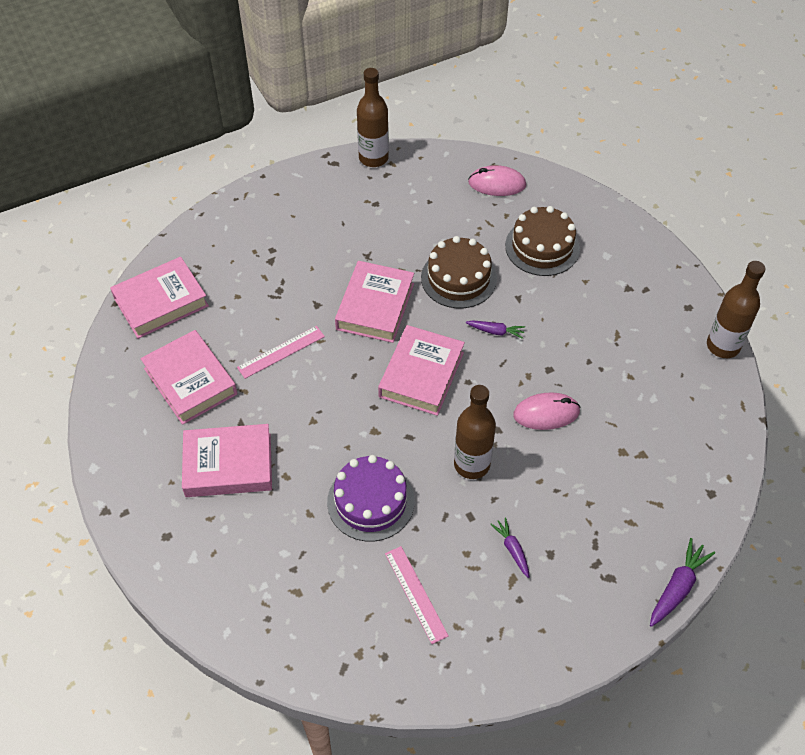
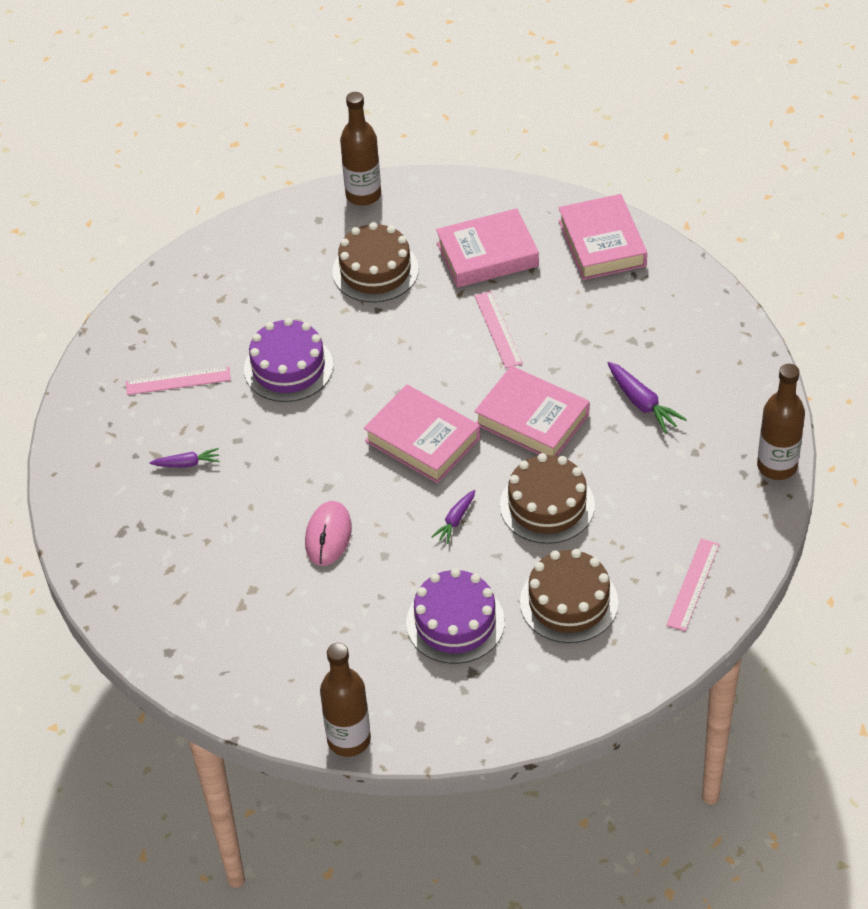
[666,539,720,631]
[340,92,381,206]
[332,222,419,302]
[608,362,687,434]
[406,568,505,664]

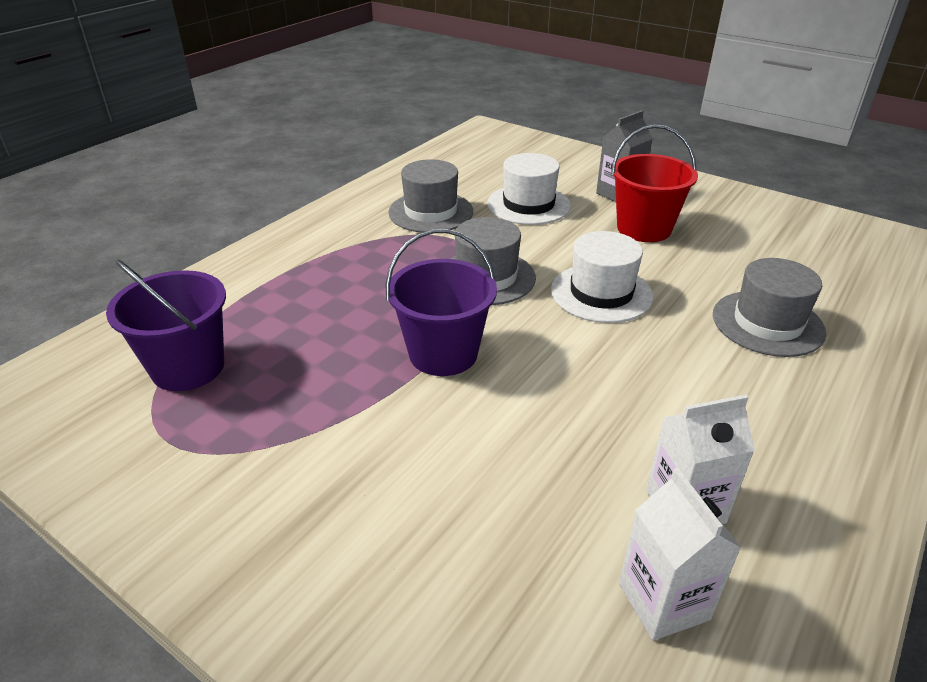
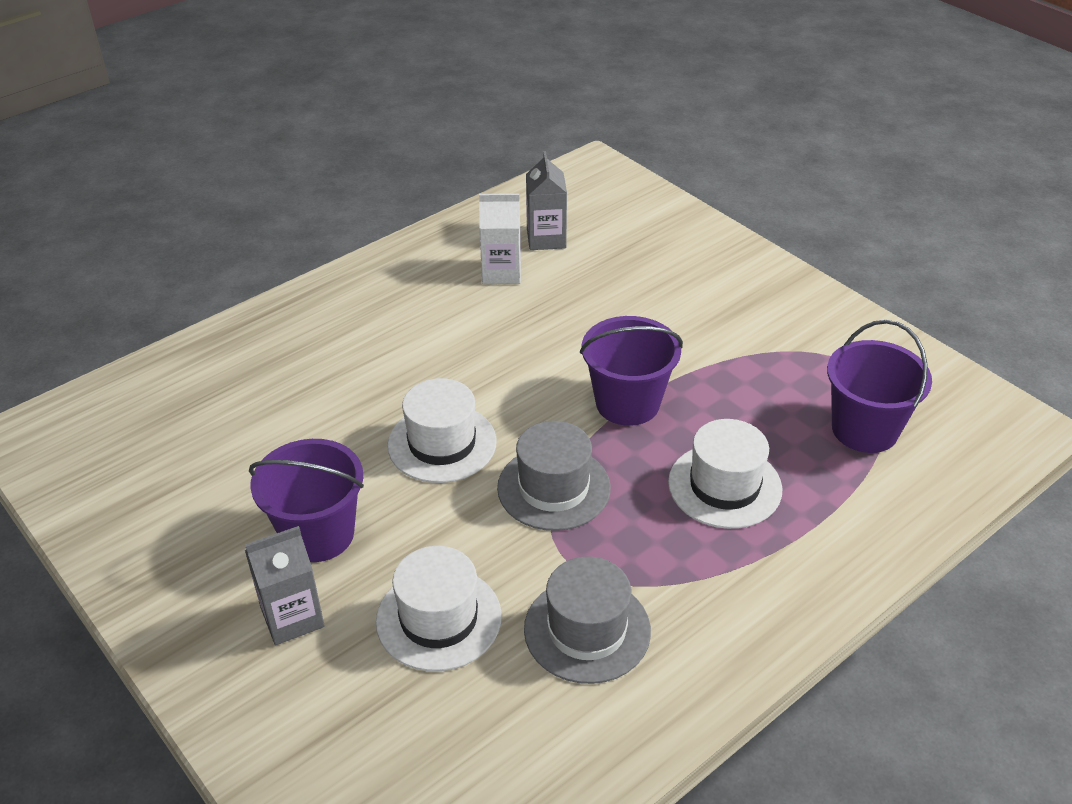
[249,439,364,562]
[713,258,826,357] (first image)
[526,151,567,250]
[668,419,782,529]

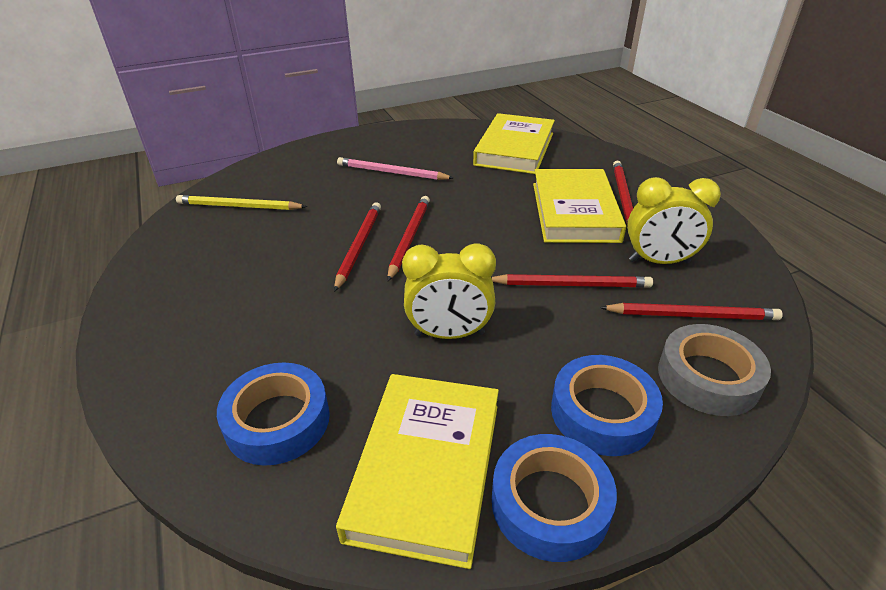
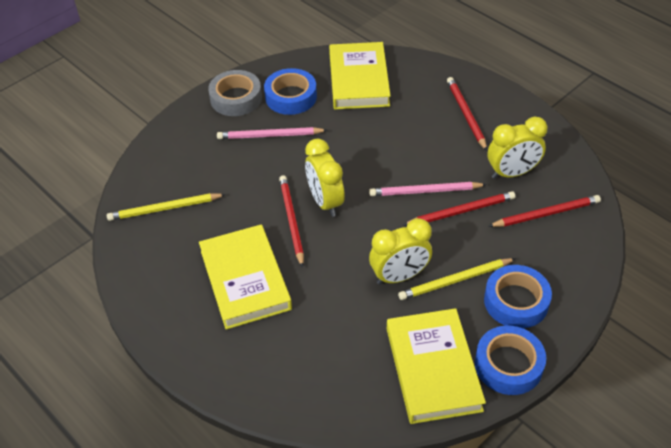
[199,225,292,330]
[305,139,345,217]
[208,70,262,116]
[264,68,317,115]
[369,182,487,196]
[398,258,516,300]

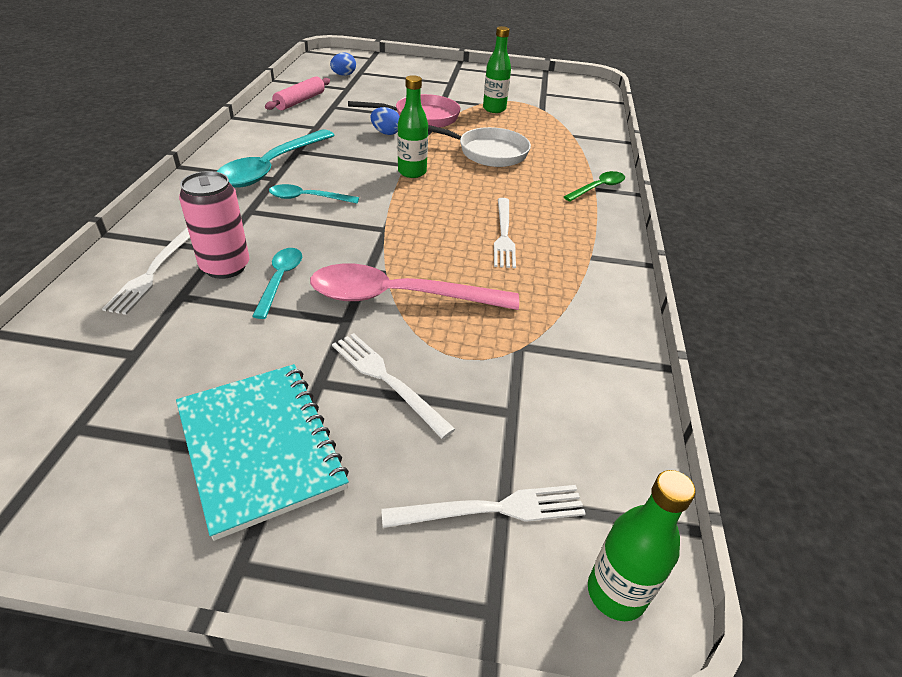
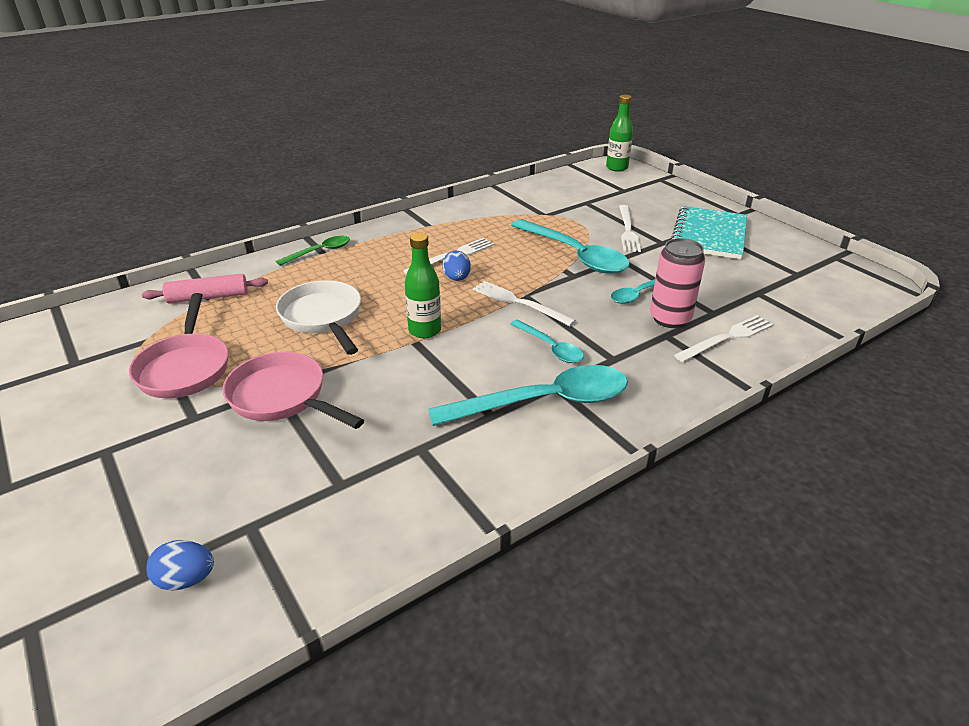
[129,293,229,398]
[142,274,268,303]
[442,251,471,281]
[276,236,350,266]
[511,219,630,274]
[473,281,576,326]

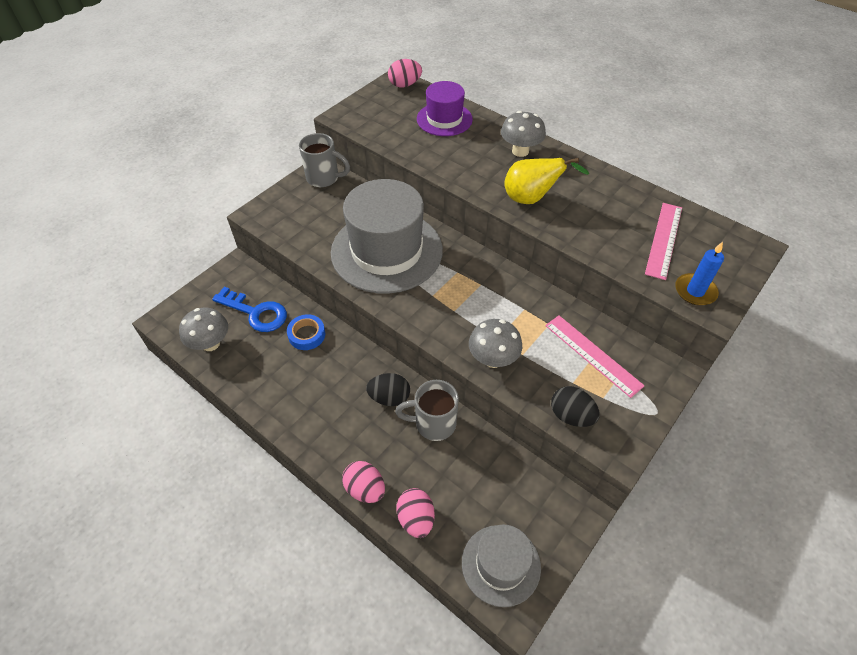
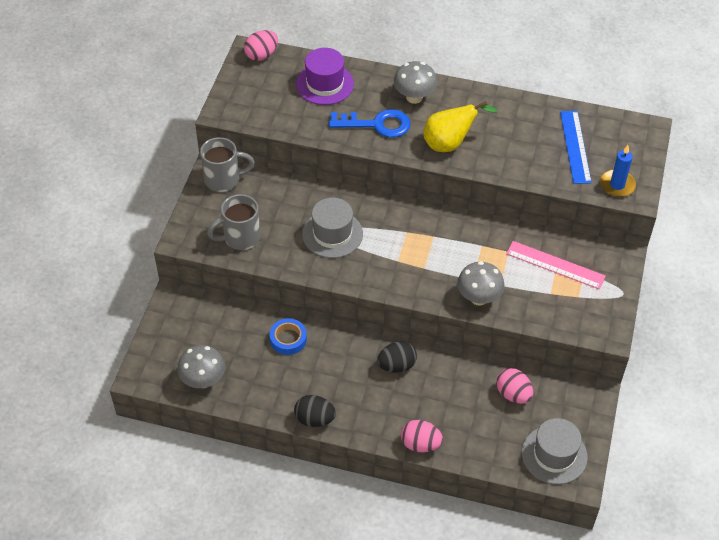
[302,198,363,258]
[560,111,592,184]
[329,109,411,138]
[207,194,260,250]
[294,395,336,427]
[497,368,533,404]

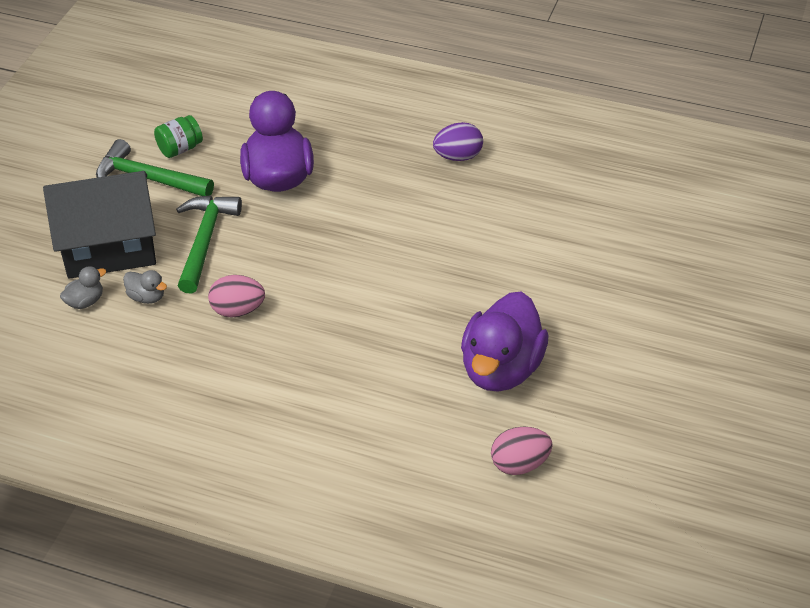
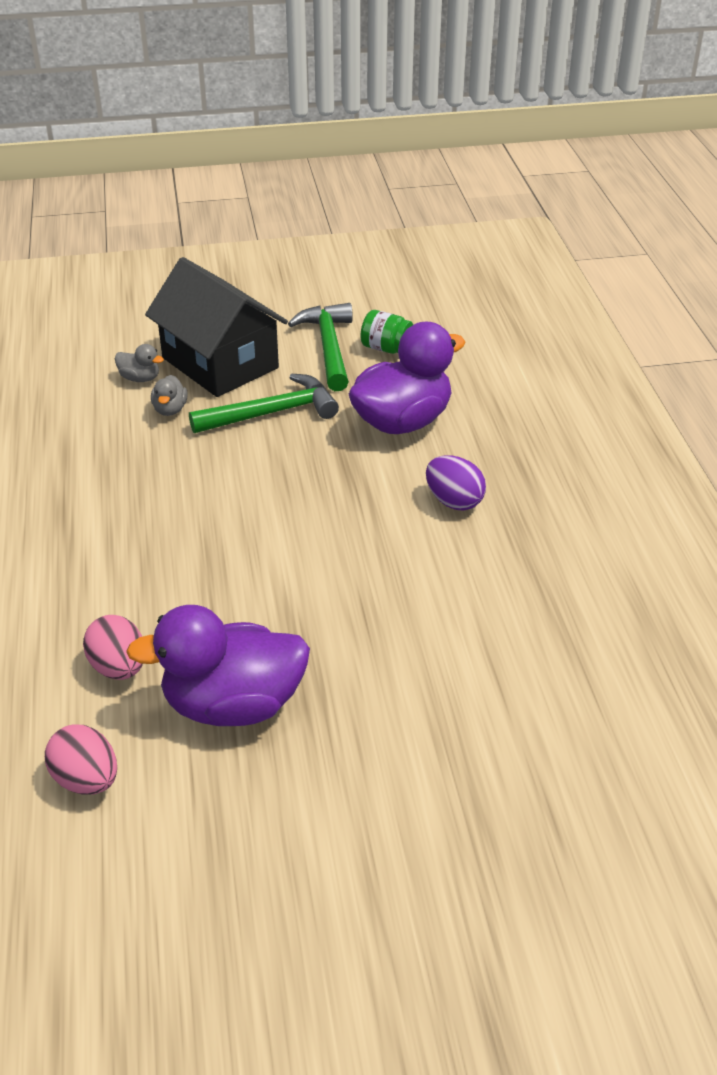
[426,455,486,511]
[83,615,143,680]

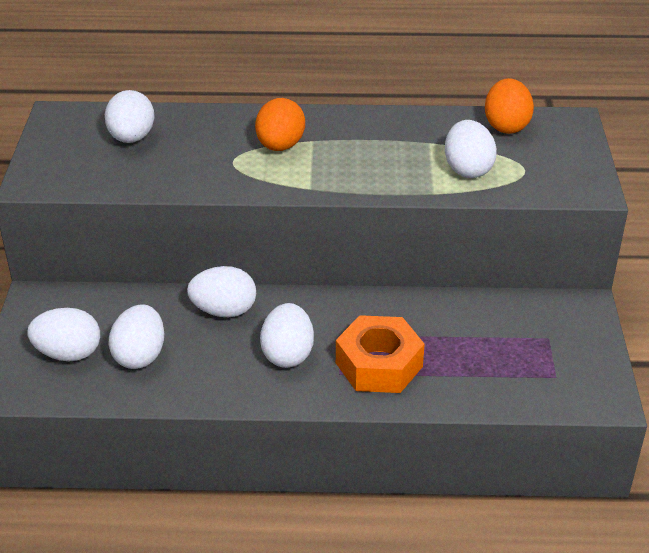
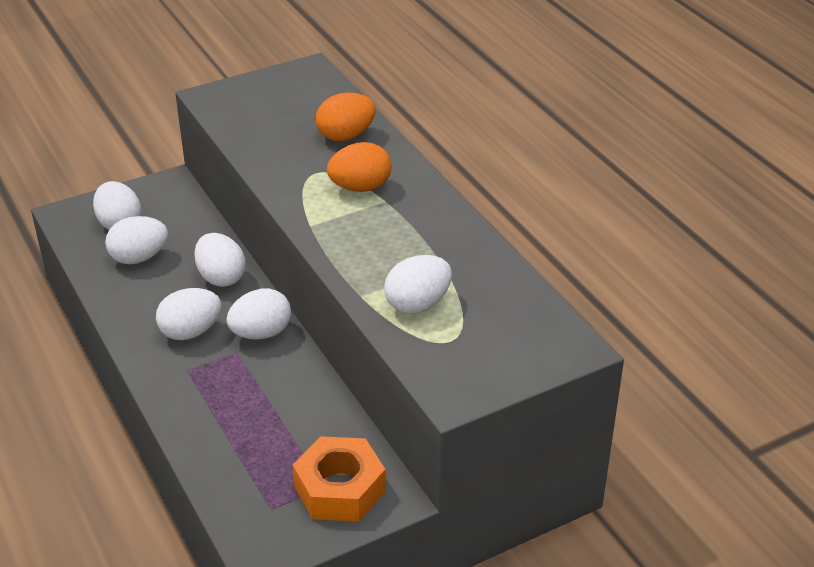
[316,93,376,141]
[226,288,291,340]
[293,436,386,522]

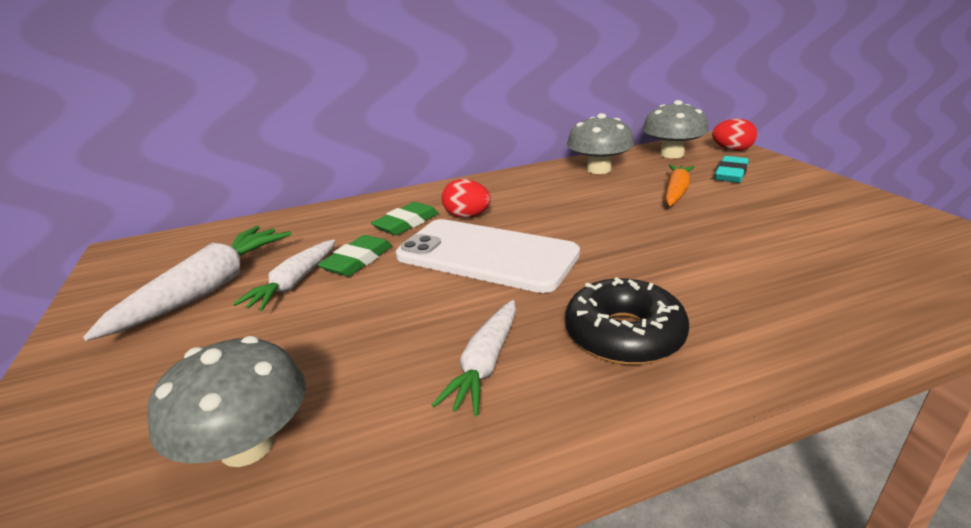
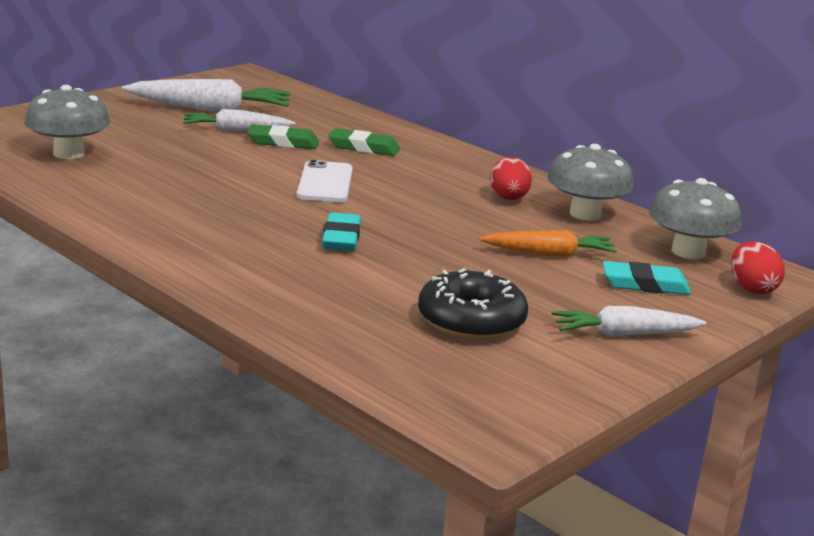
[490,157,532,200]
[297,160,353,202]
[418,268,528,340]
[551,306,706,336]
[322,212,361,251]

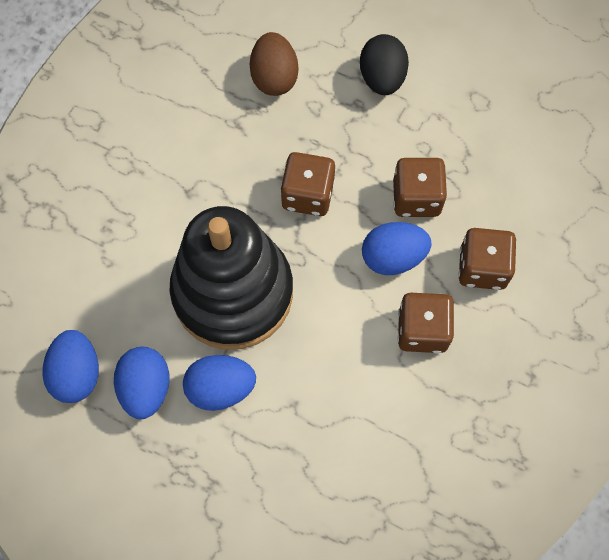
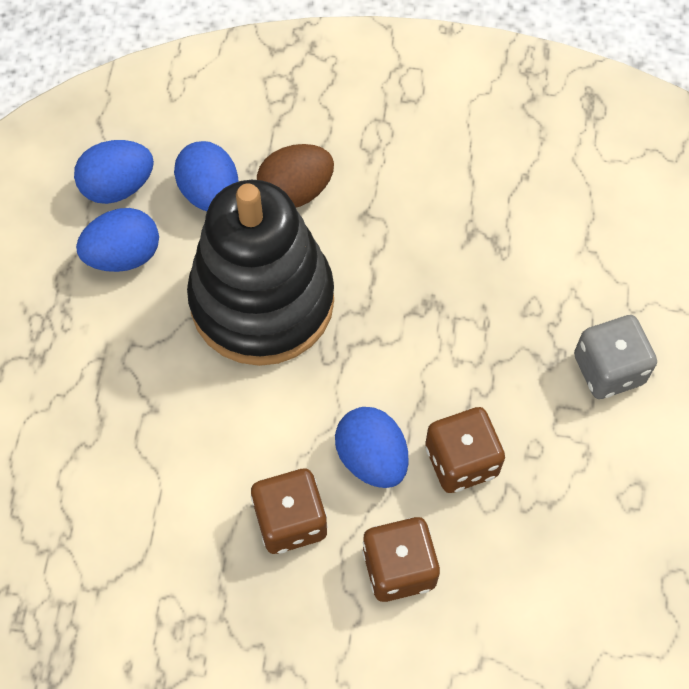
[257,144,334,207]
[574,315,657,399]
[280,152,335,216] (first image)
[174,141,239,211]

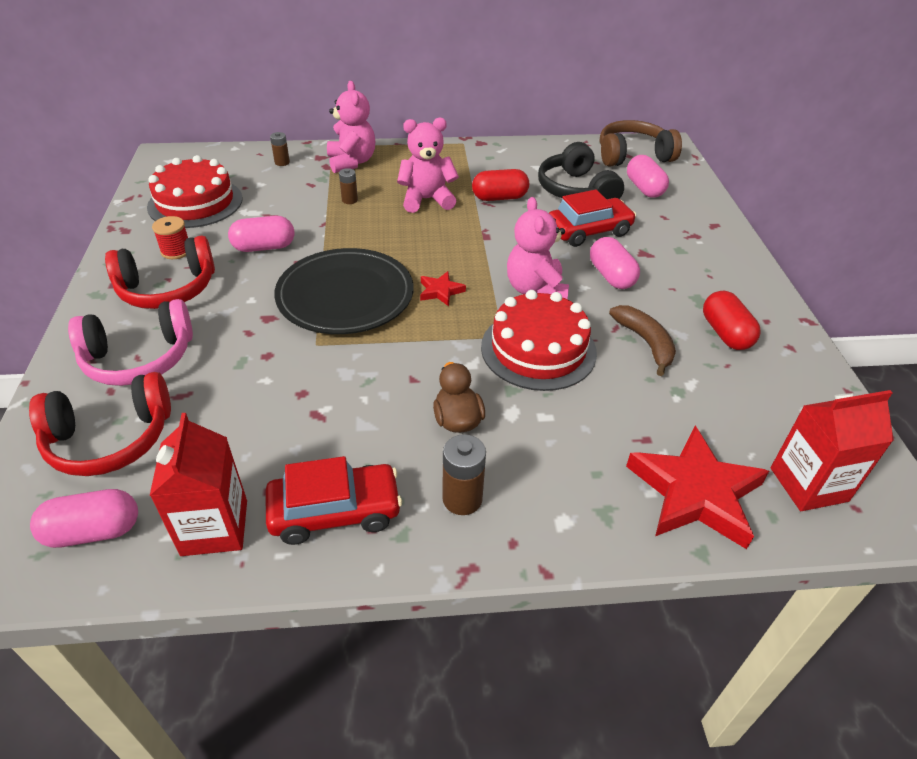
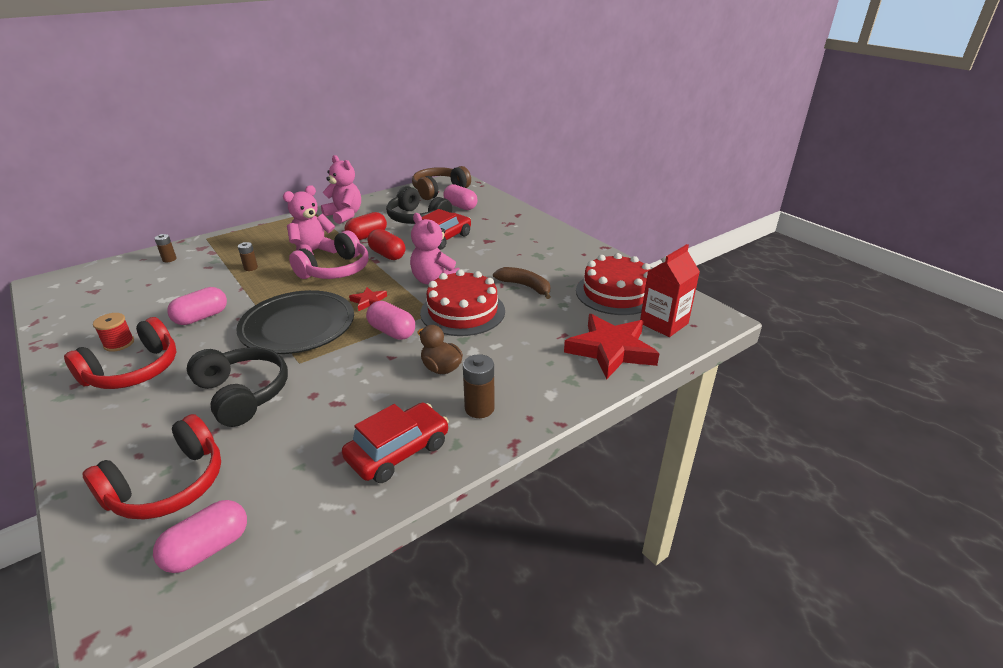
[321,155,361,224]
[576,253,651,315]
[366,301,415,340]
[368,229,405,260]
[289,231,369,279]
[150,413,247,556] (first image)
[187,347,288,427]

